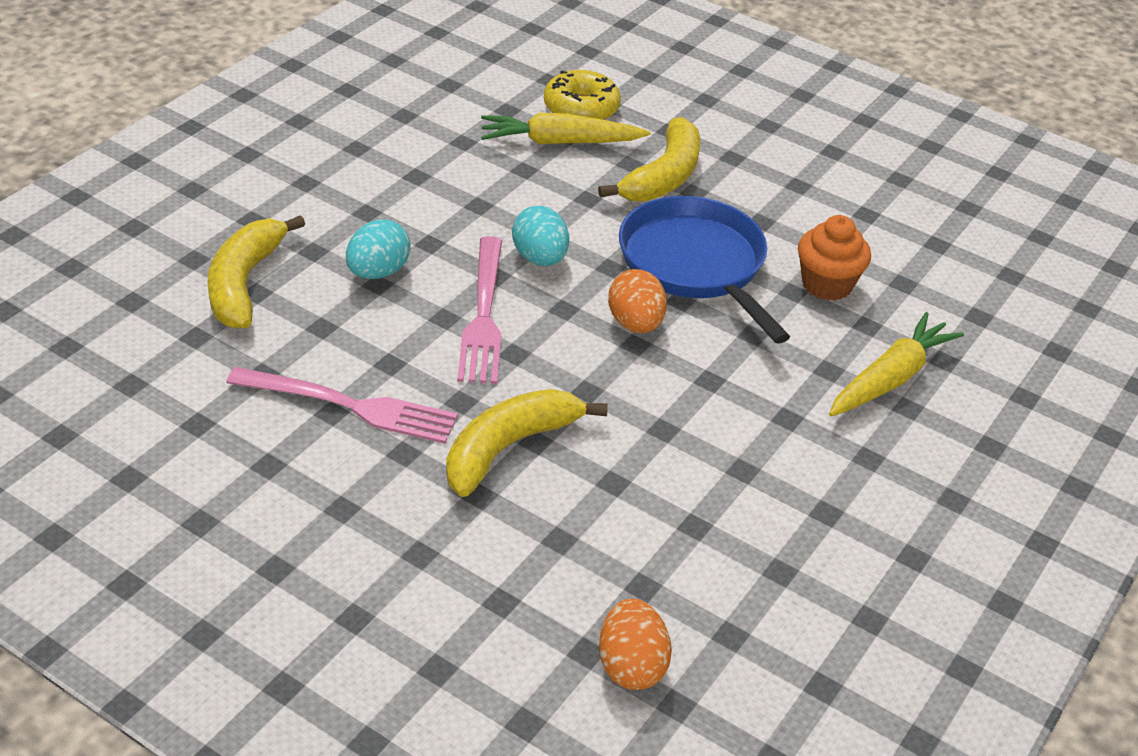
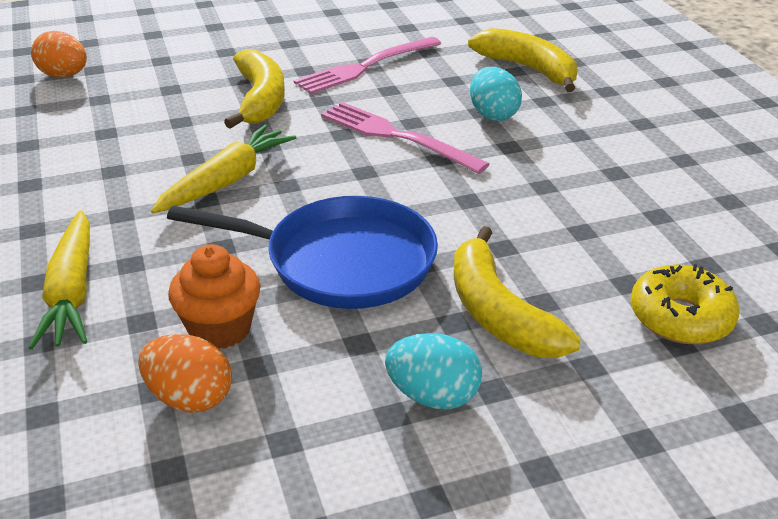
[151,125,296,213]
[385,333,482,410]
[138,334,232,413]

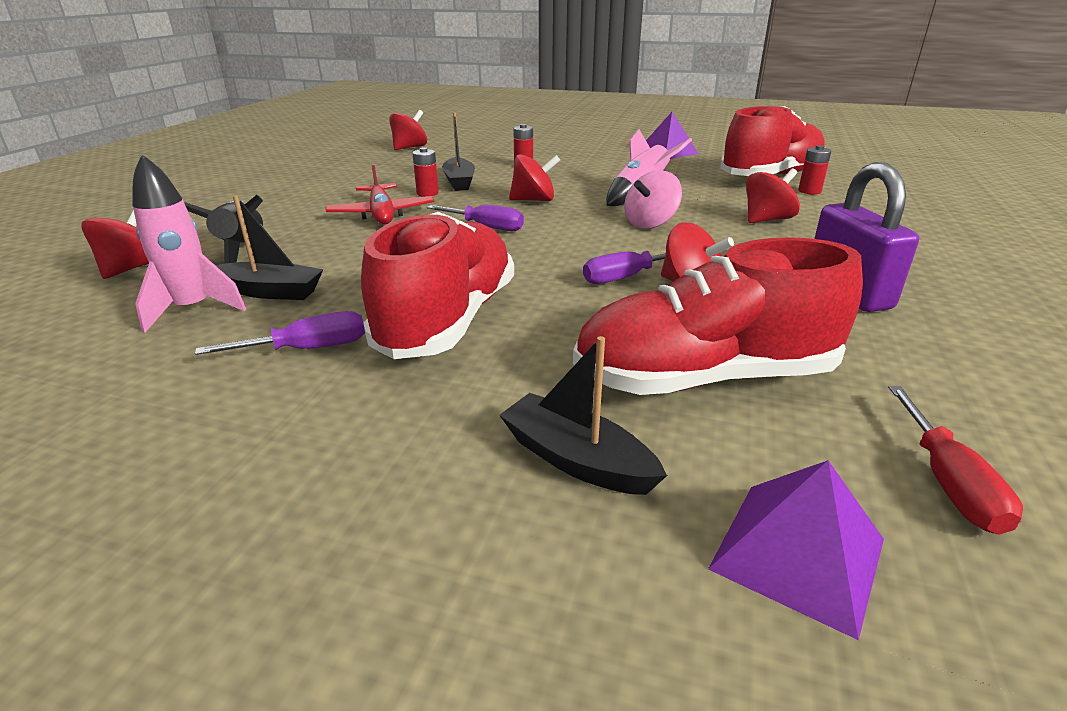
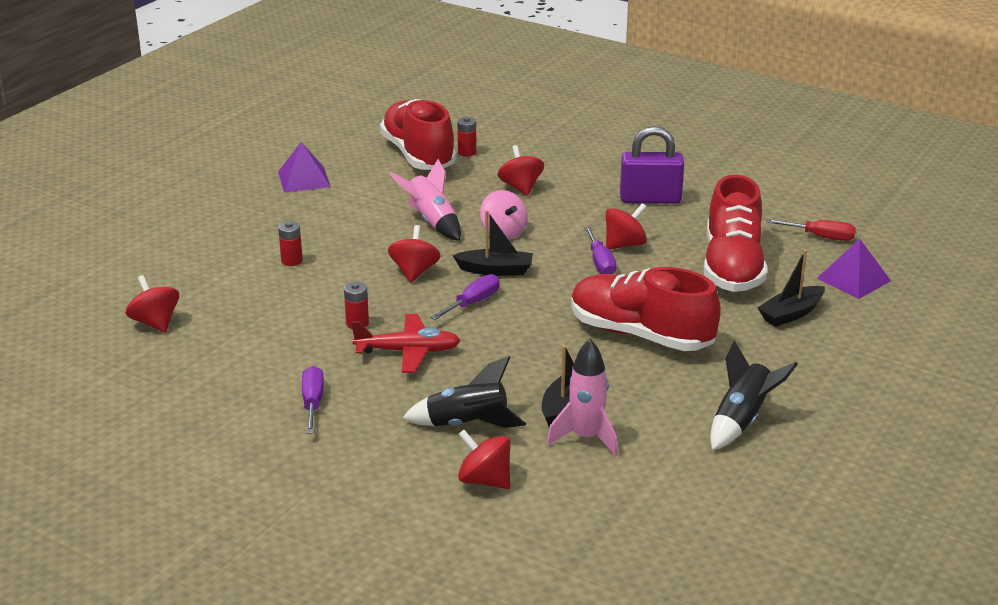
[452,210,533,276]
[302,366,324,434]
[710,341,798,450]

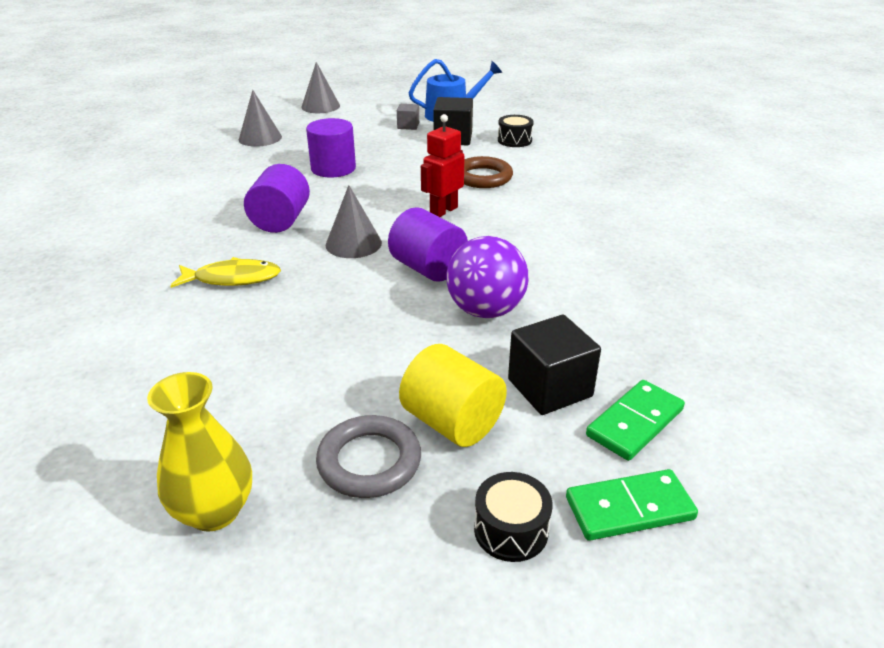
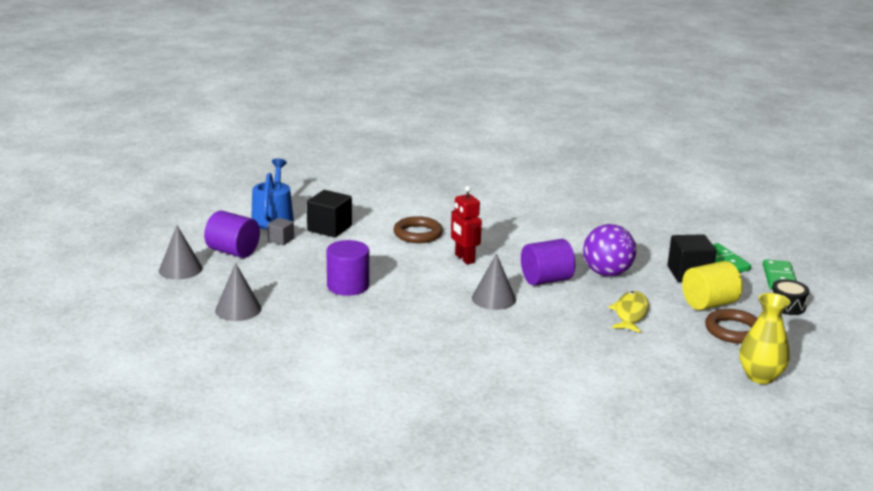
[498,115,534,147] (first image)
[204,211,260,258]
[608,291,649,333]
[705,309,758,344]

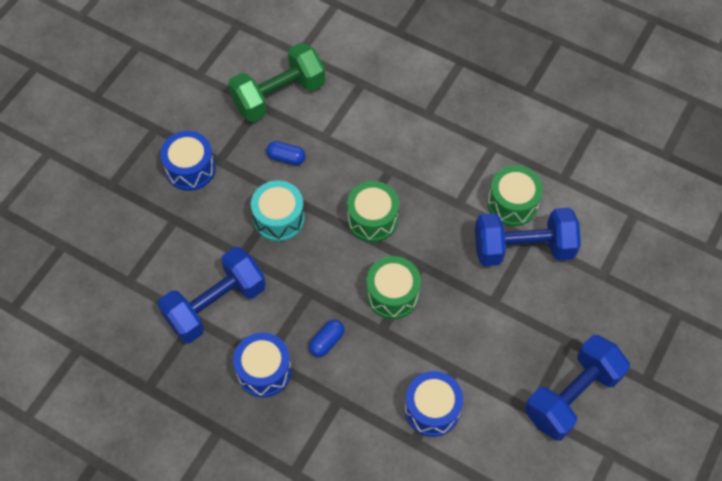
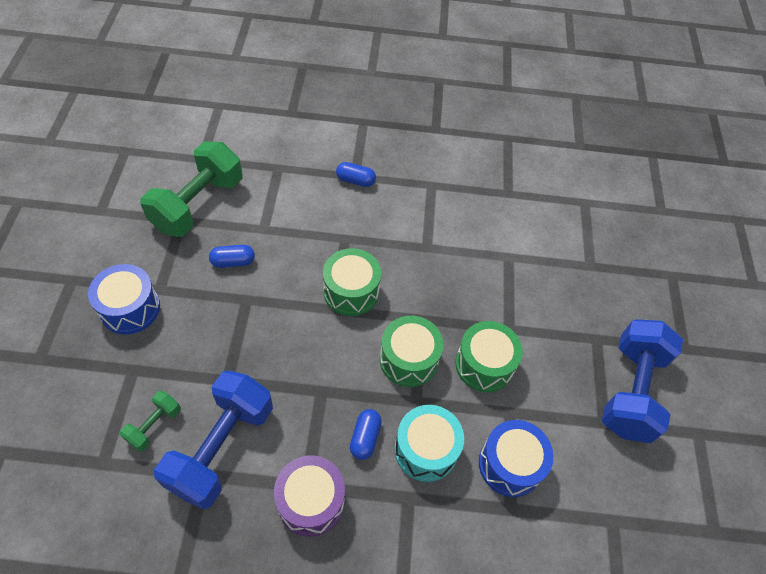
[455,321,523,392]
[394,405,464,482]
[475,208,581,266] (first image)
[274,455,345,537]
[336,162,376,187]
[120,391,181,452]

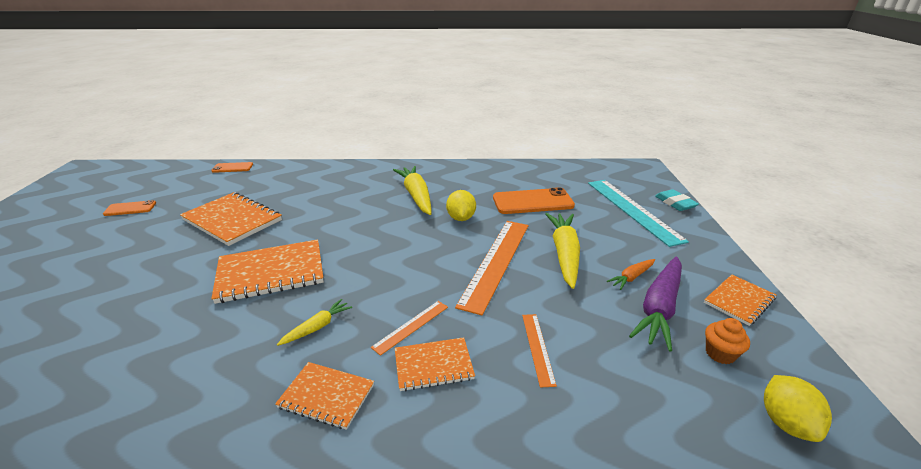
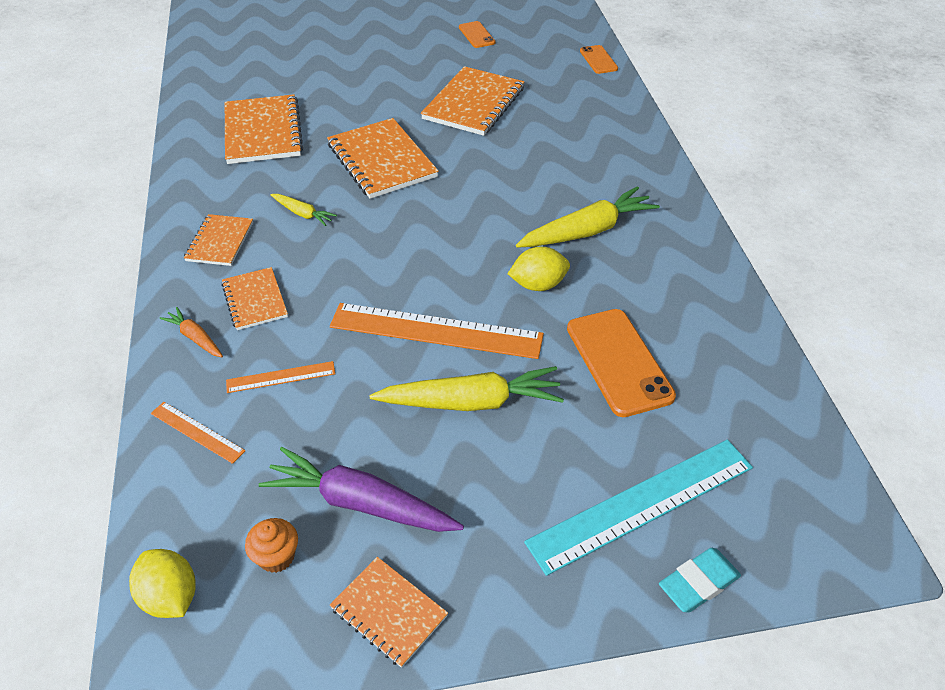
[160,307,223,357]
[151,402,245,464]
[129,549,196,618]
[225,94,303,164]

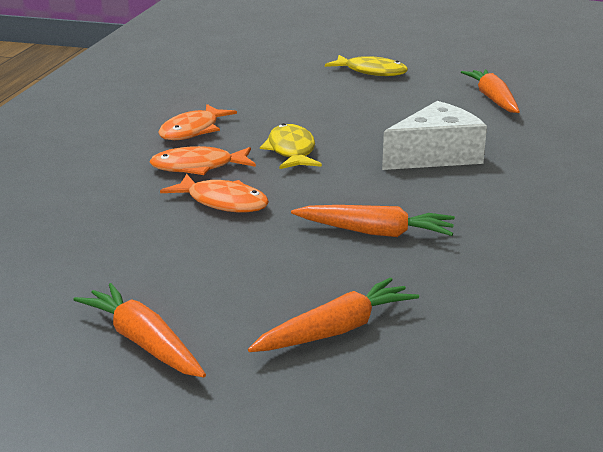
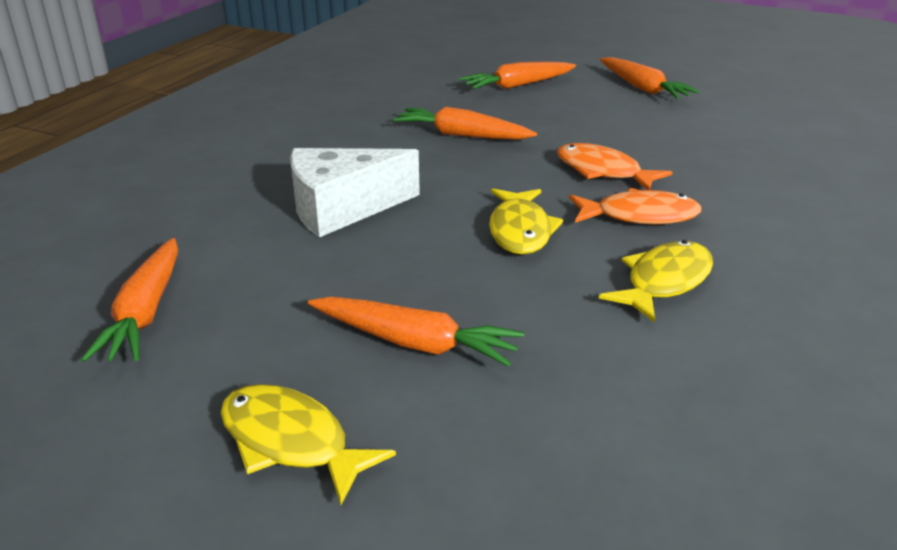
[599,240,713,323]
[308,297,524,367]

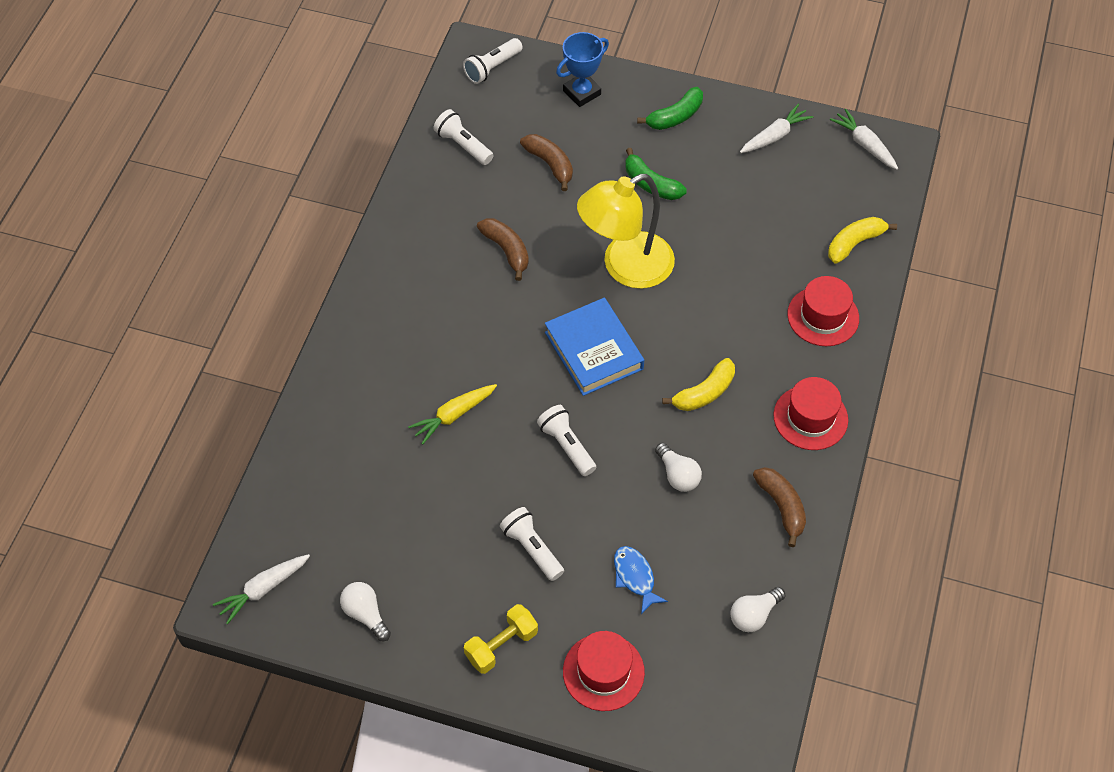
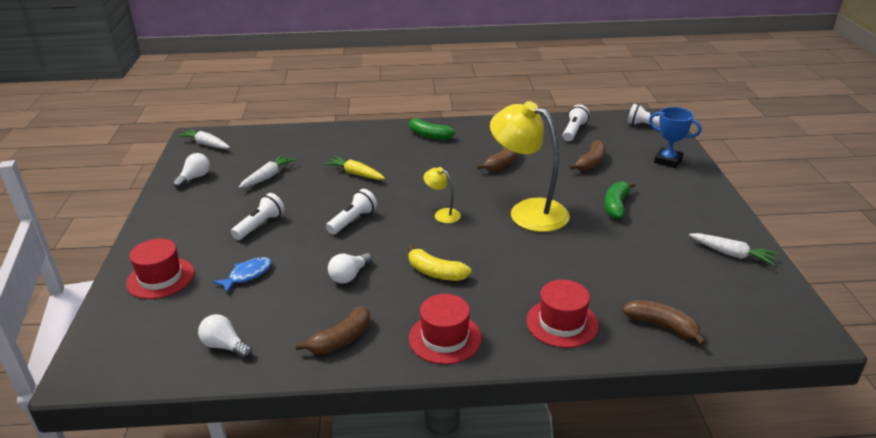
[408,117,455,140]
[239,155,296,188]
[623,300,706,346]
[423,167,461,223]
[464,604,538,674] (first image)

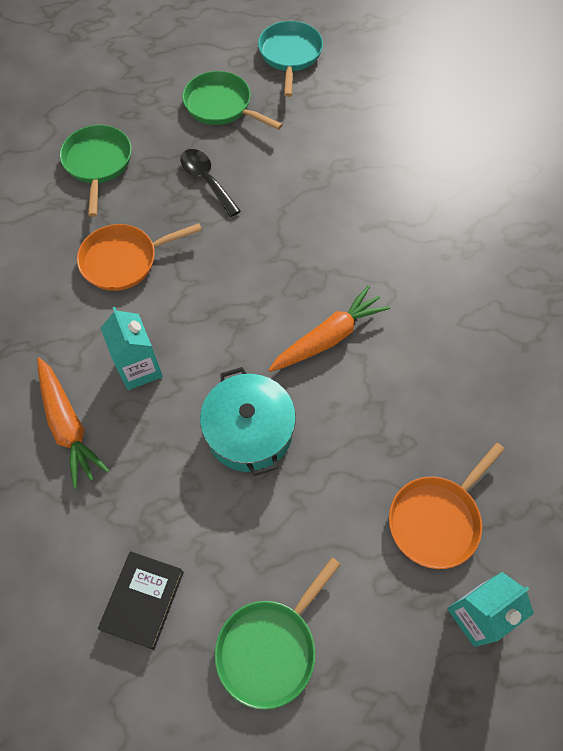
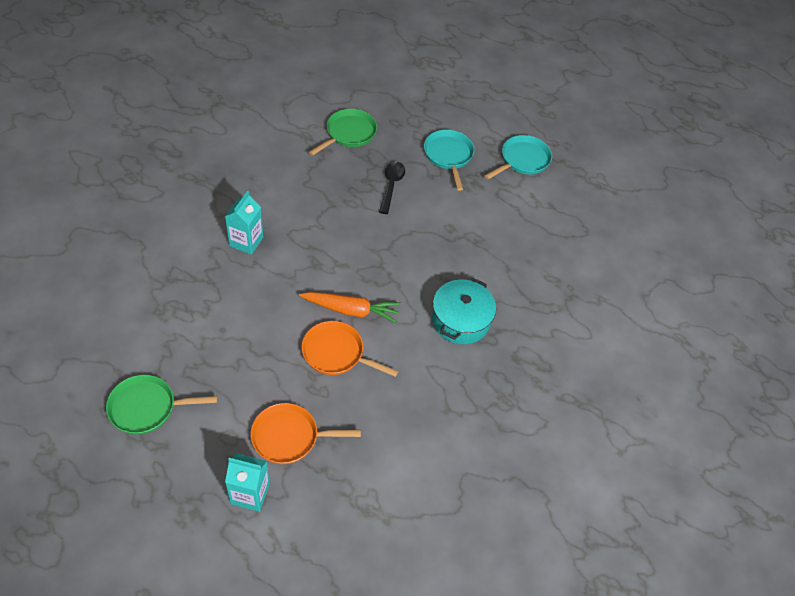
[424,130,474,191]
[301,321,399,377]
[37,358,109,489] (first image)
[432,278,496,344]
[98,551,184,650] (first image)

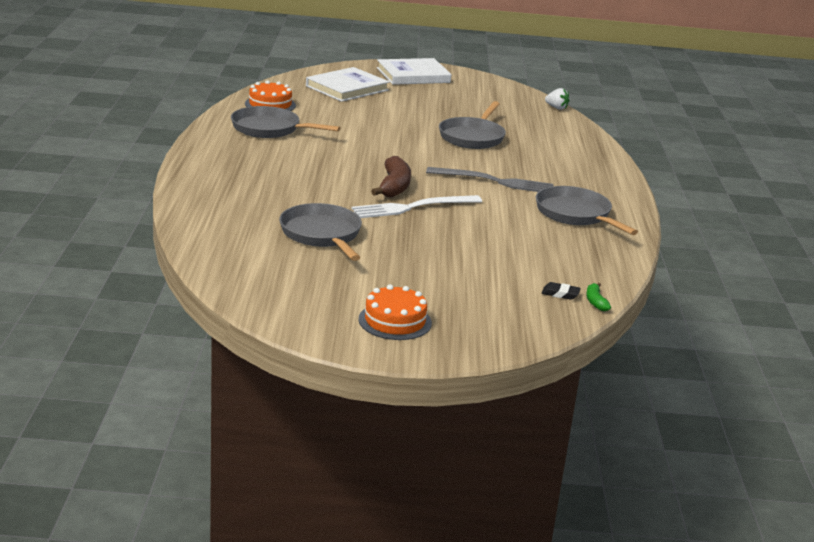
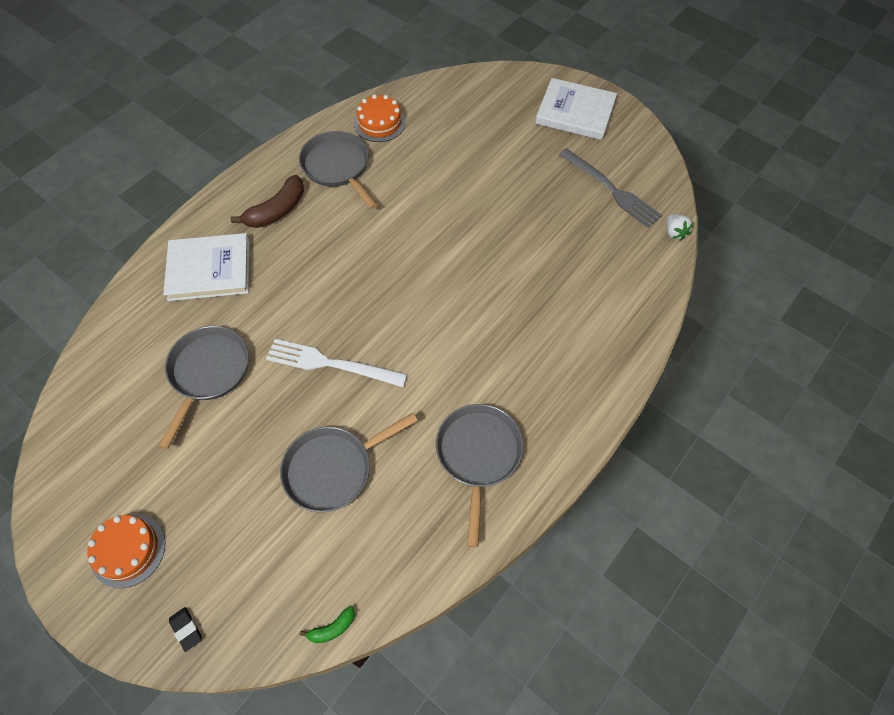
[163,233,250,301]
[280,413,418,512]
[230,175,304,228]
[559,148,662,228]
[169,607,202,652]
[300,606,355,643]

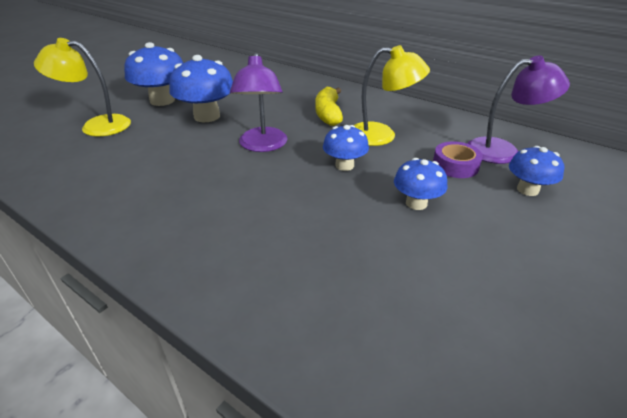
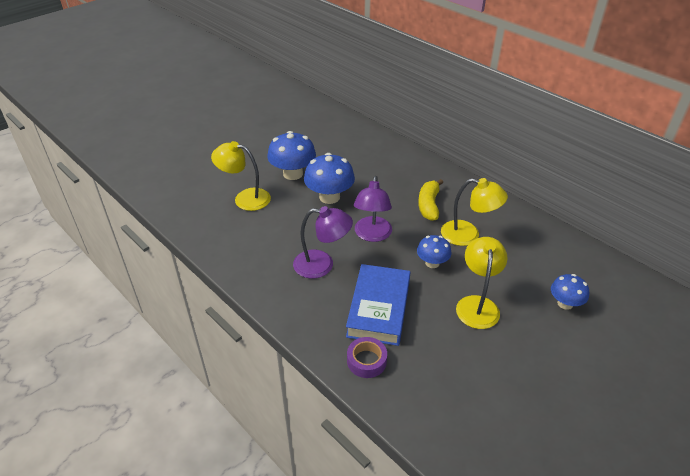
[293,206,353,279]
[347,337,387,378]
[456,237,508,329]
[346,264,411,346]

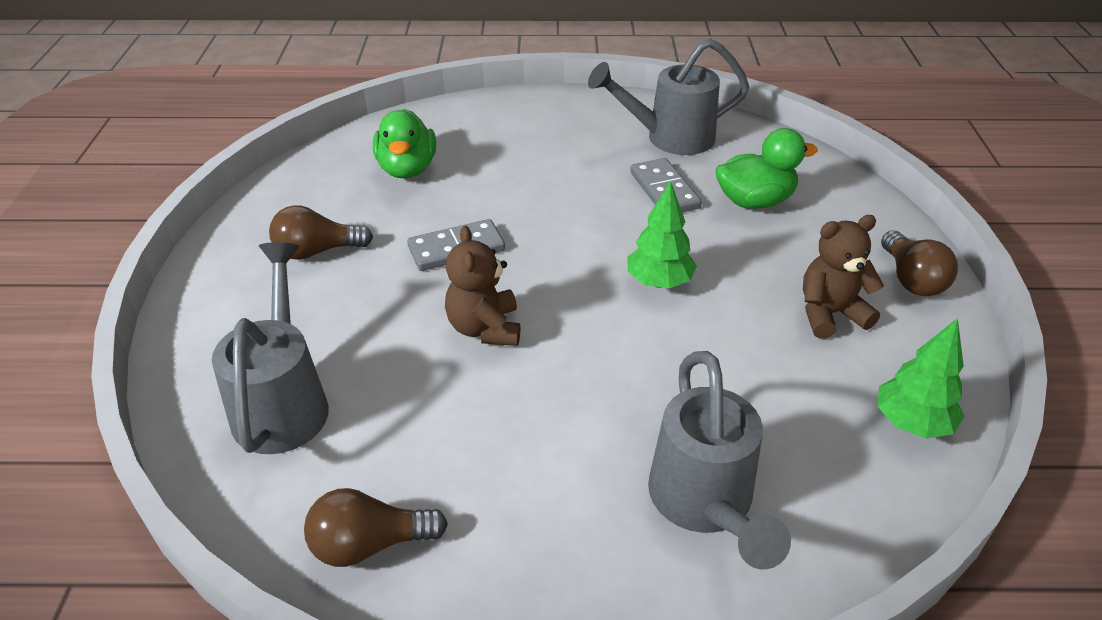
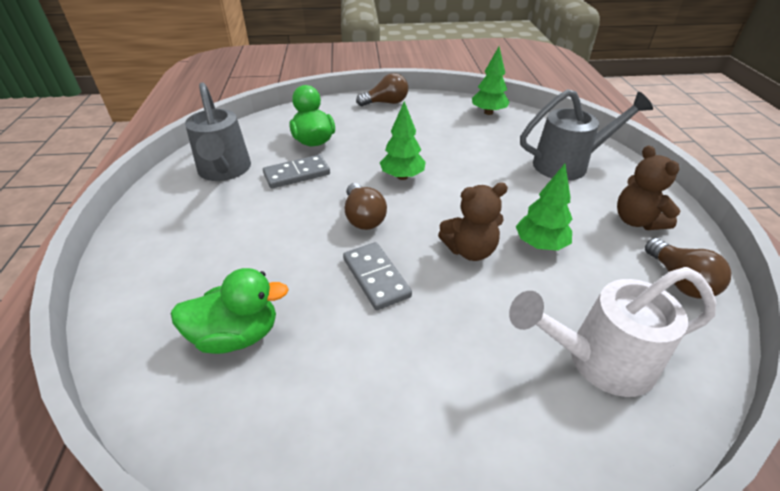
[345,183,387,230]
[617,145,680,230]
[509,267,716,397]
[516,164,572,251]

